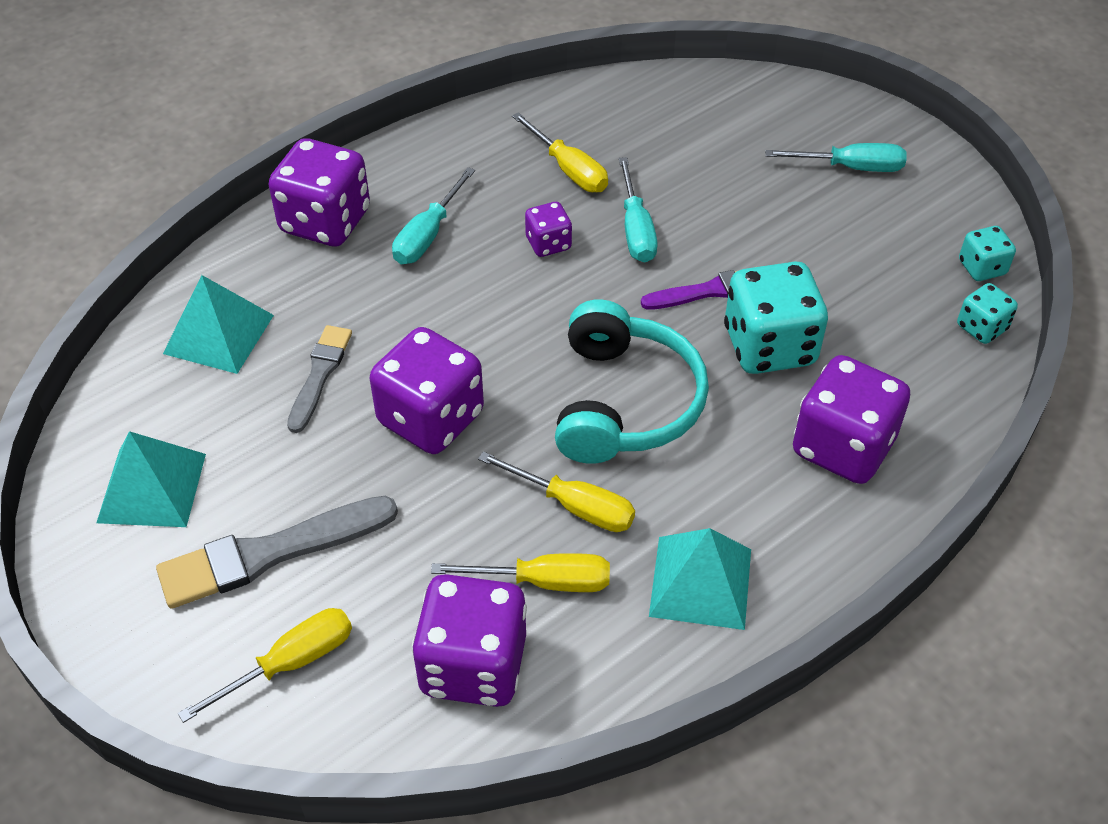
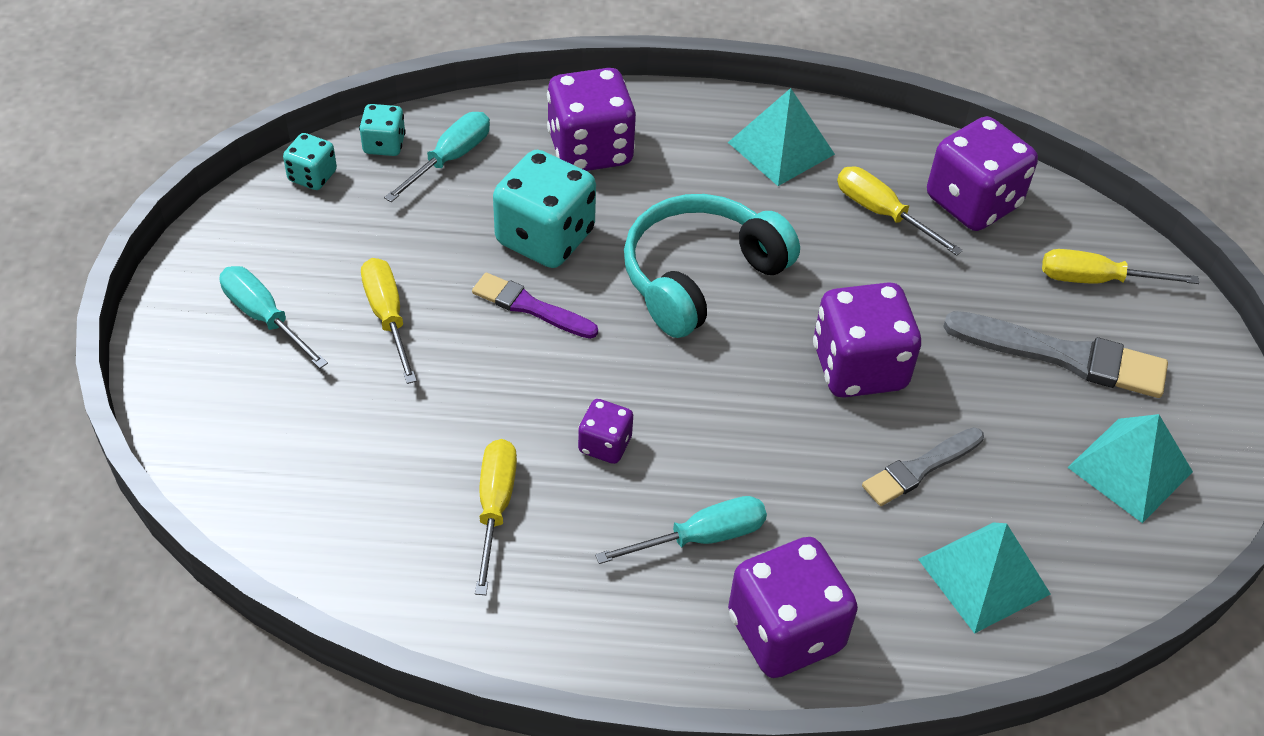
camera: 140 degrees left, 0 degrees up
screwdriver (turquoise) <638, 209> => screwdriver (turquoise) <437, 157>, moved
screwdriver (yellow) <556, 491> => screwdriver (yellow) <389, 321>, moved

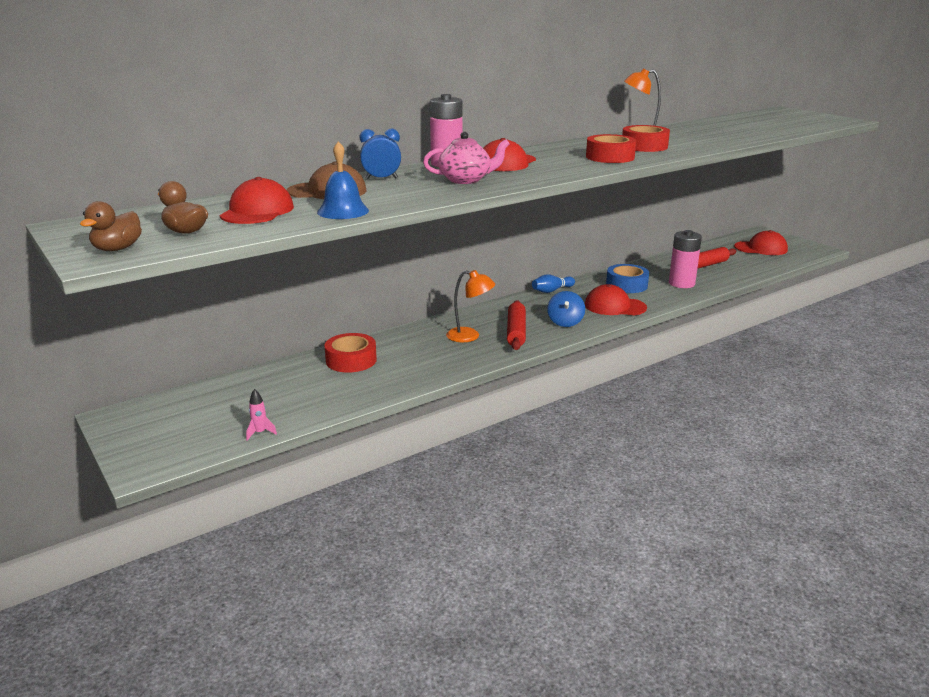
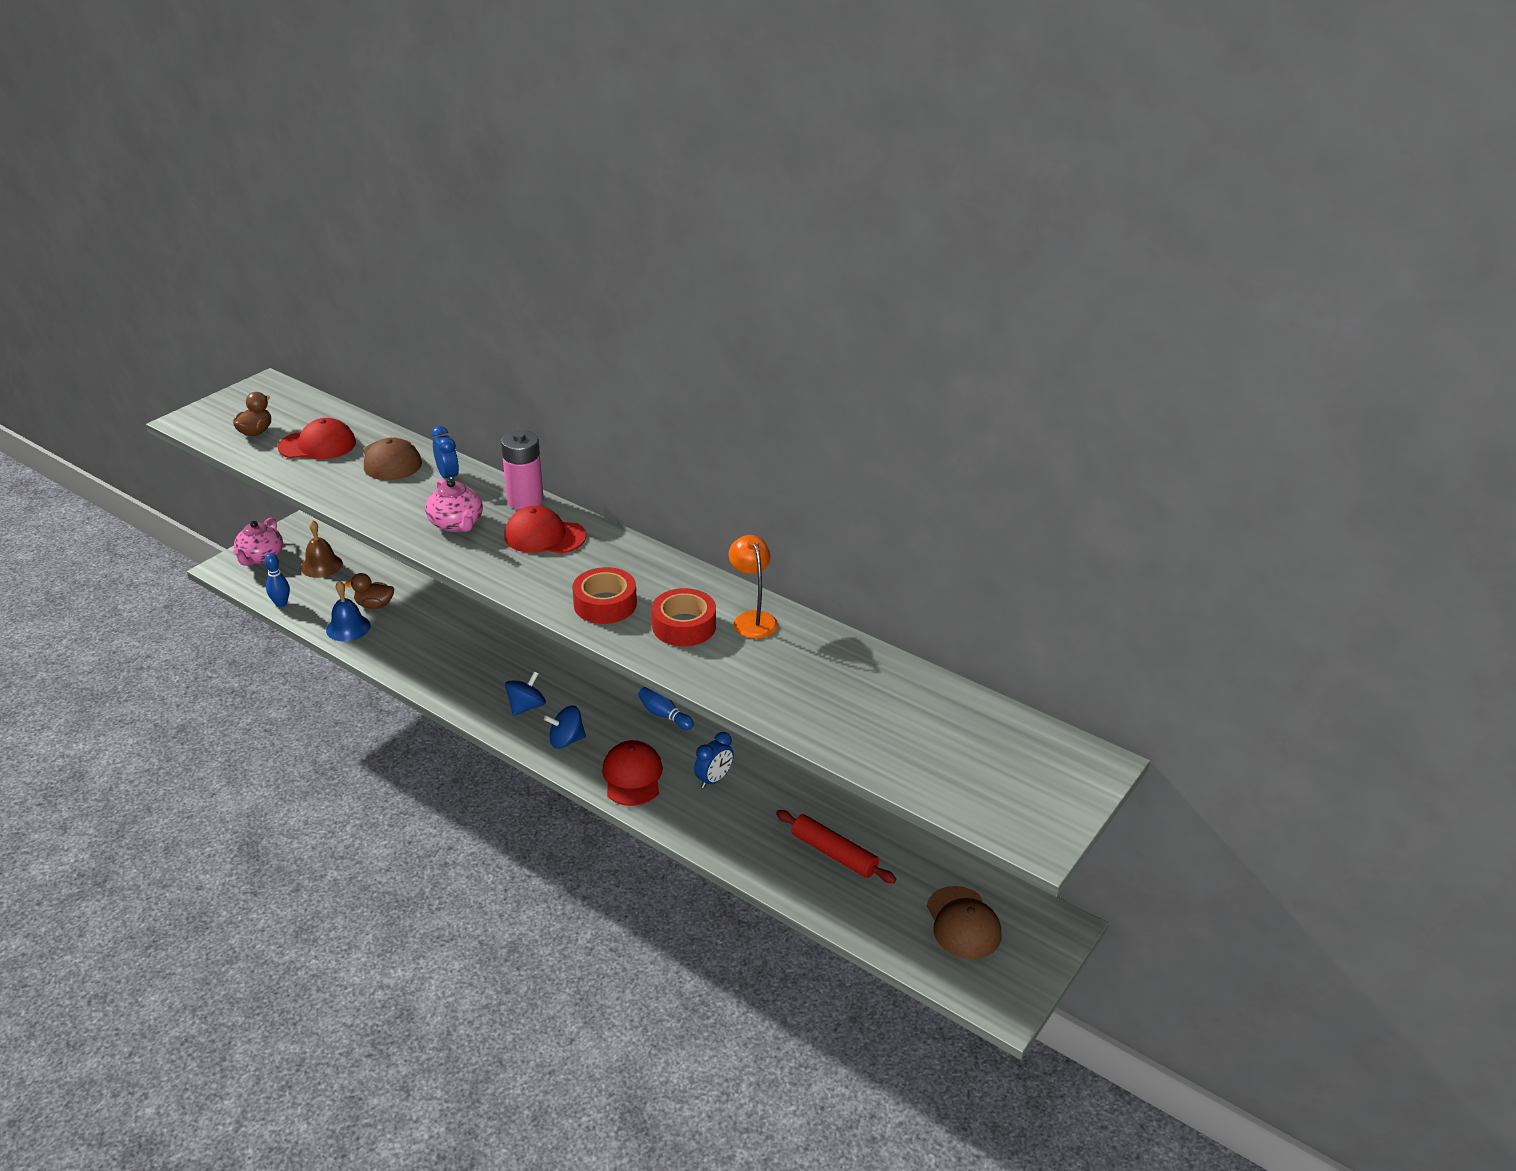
camera: 70 degrees right, 10 degrees up
bell (blue) <343, 180> => bell (blue) <348, 611>, moved
duck (brown) <111, 226> => duck (brown) <369, 591>, moved
battery (pink) <685, 259> => nothing
cap (red) <761, 242> => cap (brown) <964, 922>
tape (blue) <627, 278> => clock (blue) <714, 760>
lamp (orange) <470, 306> => nothing
rolling pin (red) <516, 325> => spinning top (blue) <525, 693>
tape (red) <350, 353> => nothing
rocket (pink) <261, 415> => bowling pin (blue) <277, 580>
nothing => teapot (pink) <258, 542>
nothing => bell (brown) <322, 549>

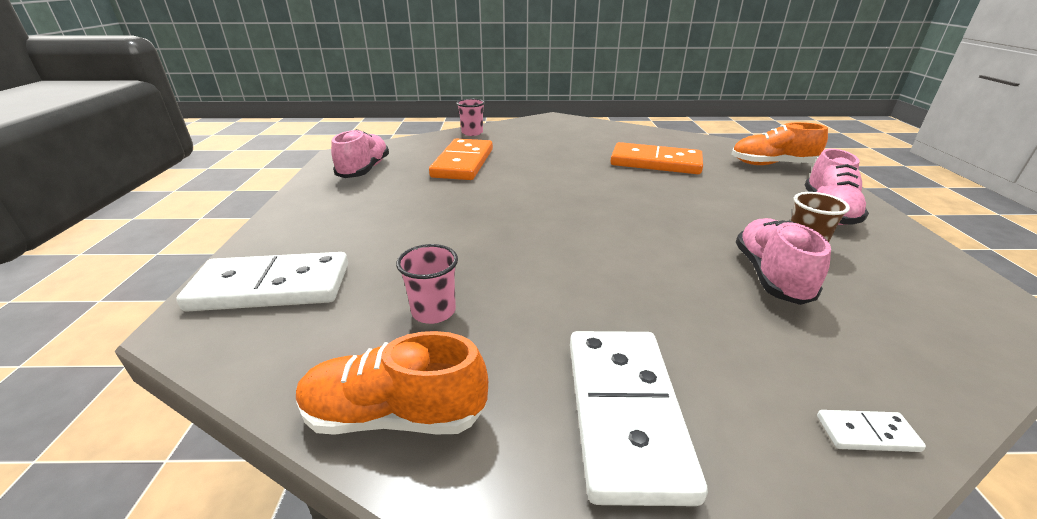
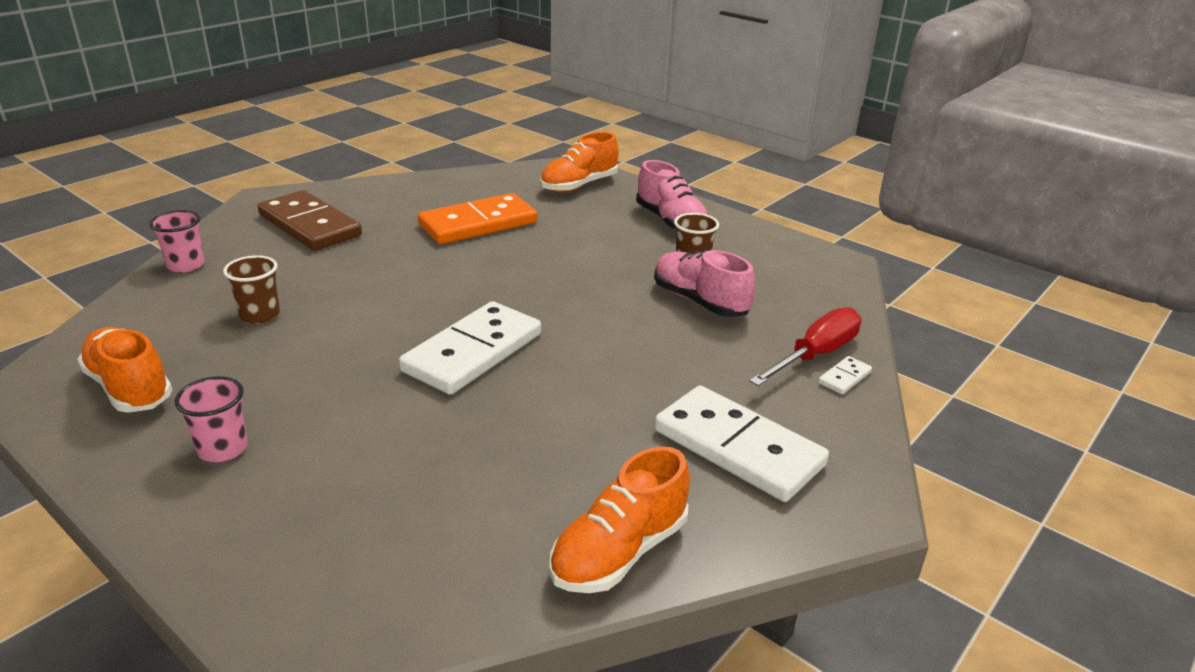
camera: 50 degrees left, 0 degrees up
shoe (pink) <360, 153> => shoe (orange) <124, 370>
domino (orange) <461, 159> => cup (brown) <251, 289>
cup (pink) <427, 284> => cup (pink) <211, 419>, moved
domino (white) <262, 281> => domino (white) <470, 348>, moved
nothing => domino (brown) <309, 220>
nothing => screwdriver (red) <805, 346>

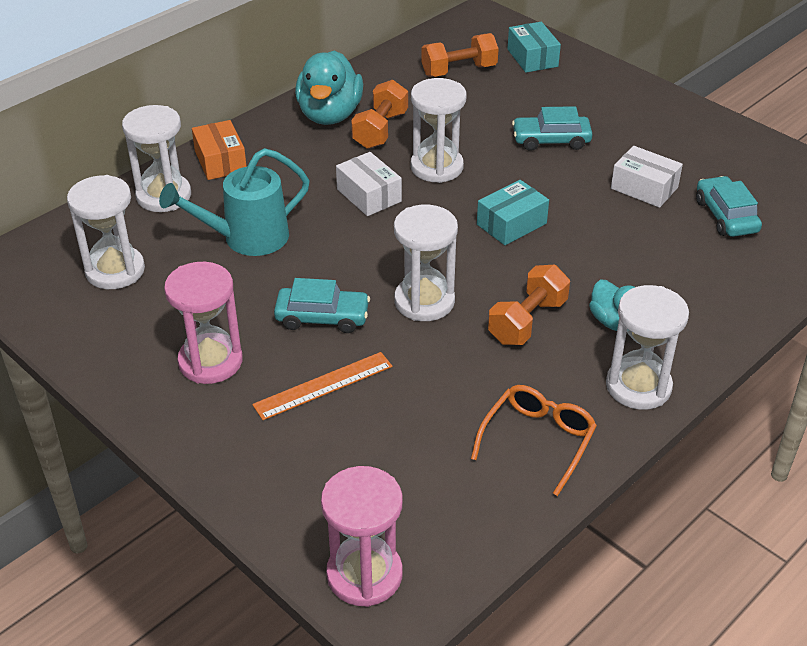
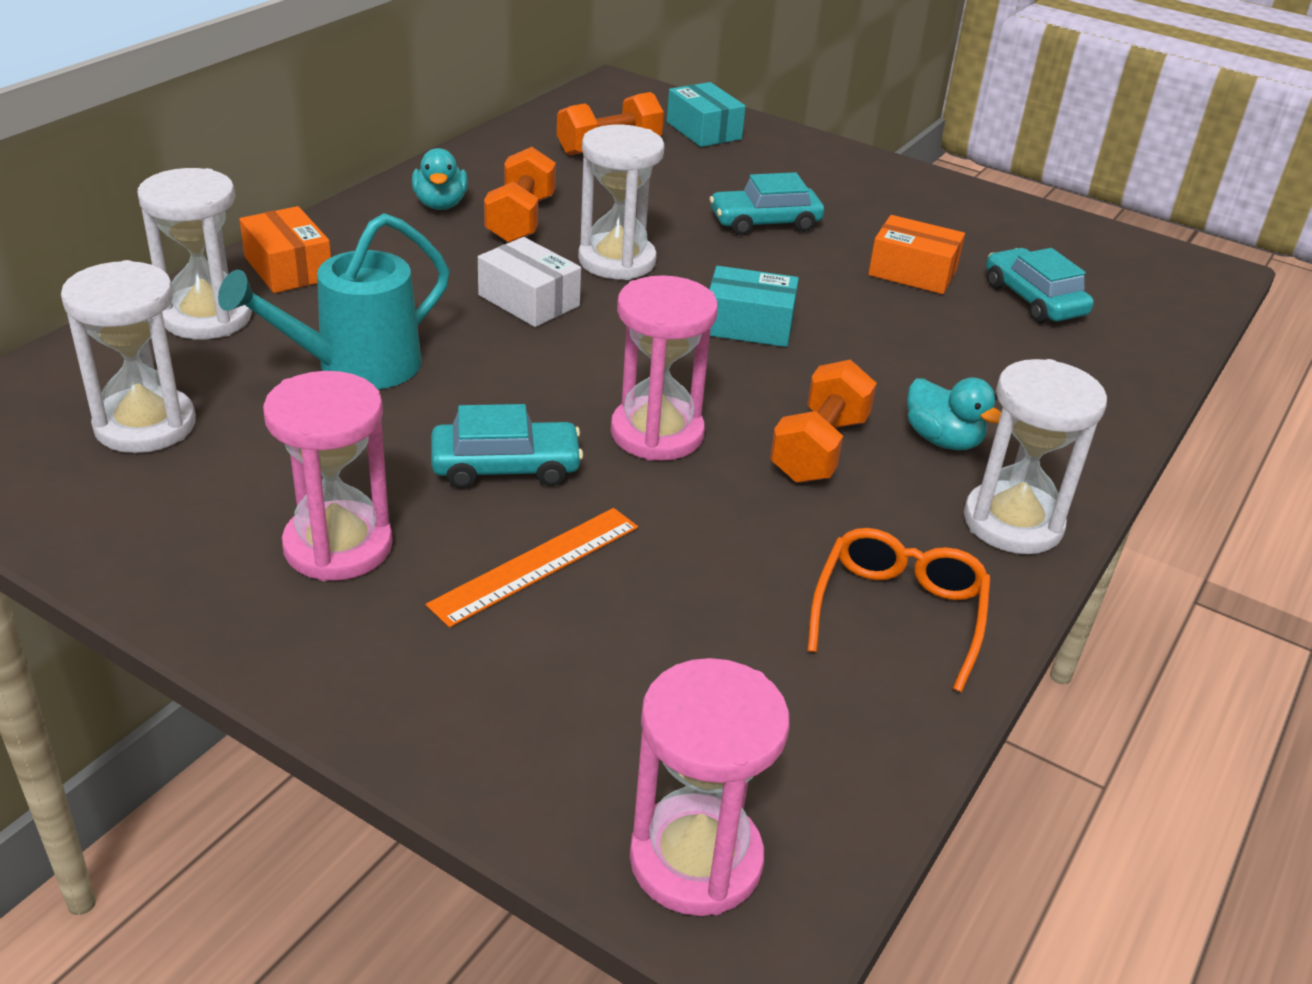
camera: 15 degrees left, 5 degrees down
duck (turquoise) <329, 88> => duck (turquoise) <440, 179>, x0.57
box (white) <647, 177> => box (orange) <916, 254>
box (turquoise) <513, 212> => box (turquoise) <754, 306>, 60 degrees clockwise
hourglass (white) <426, 263> => hourglass (pink) <664, 368>

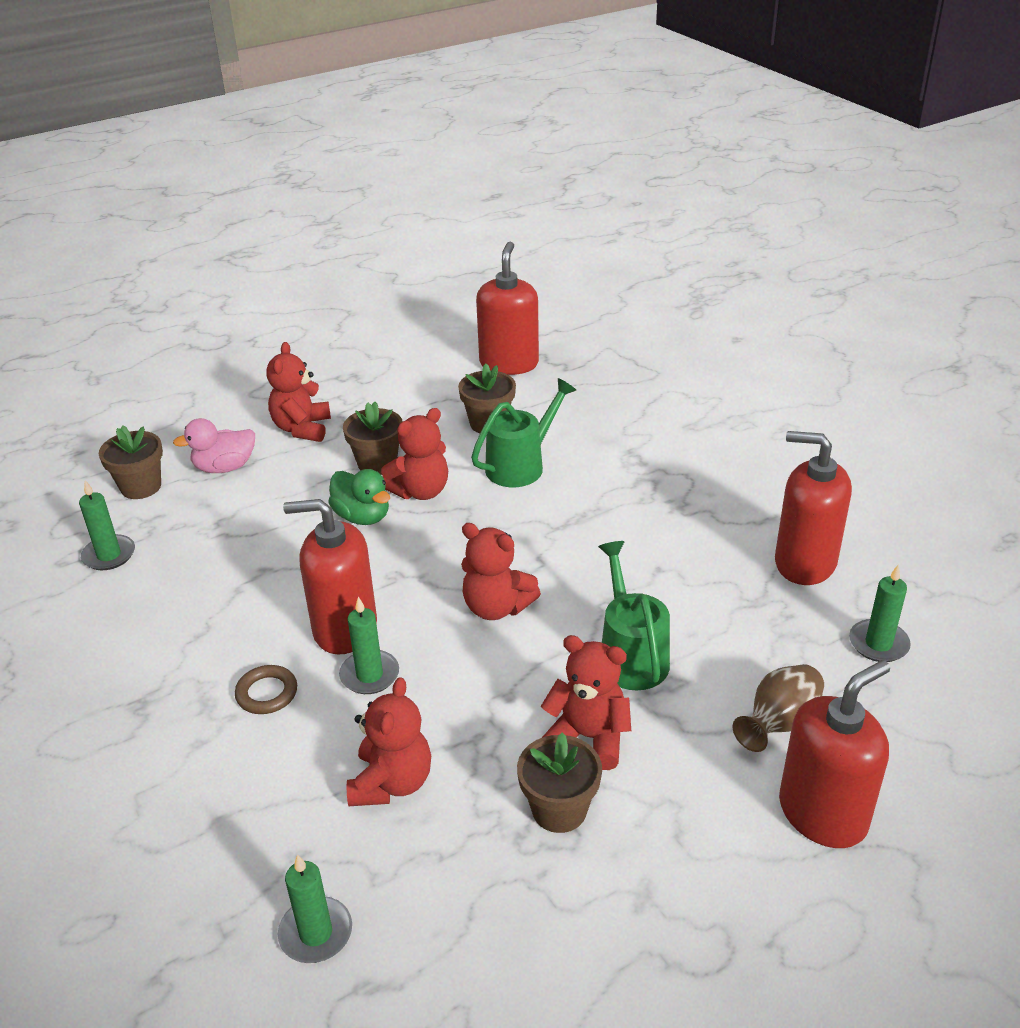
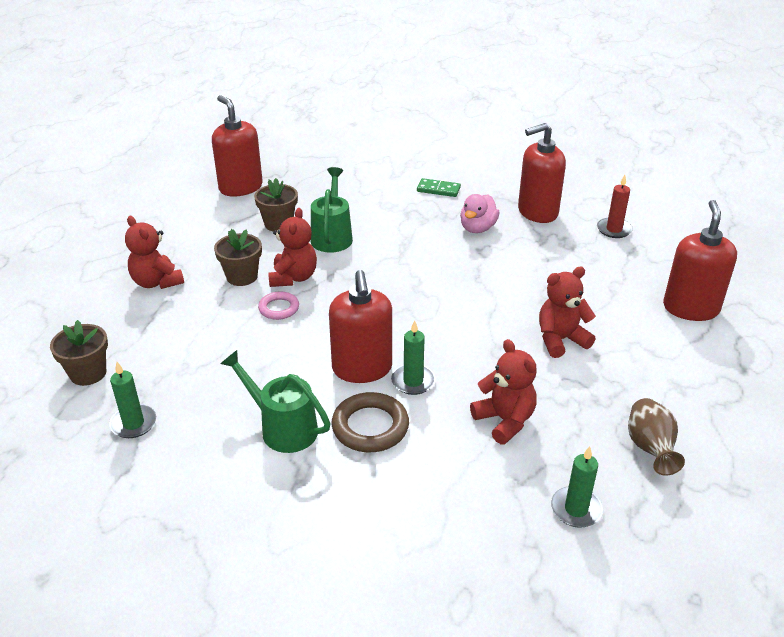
camera: 45 degrees left, 0 degrees up
duck (pink) <214, 445> => duck (pink) <479, 213>, moved
duck (green) <359, 497> => ring (pink) <278, 305>
soap dispenser (red) <330, 576> => soap dispenser (red) <360, 326>, 60 degrees counterclockwise
teddy bear (red) <501, 571> => nothing
watering can (green) <634, 615> => watering can (green) <275, 401>, moved
candle (green) <880, 613> => candle (red) <615, 206>
vase (brown) <778, 708> => vase (brown) <656, 437>, moved
ring (brown) <266, 689> => ring (brown) <370, 422>, x1.62
flower pot (brown) <559, 782> => nothing
nothing => domino (green) <439, 187>

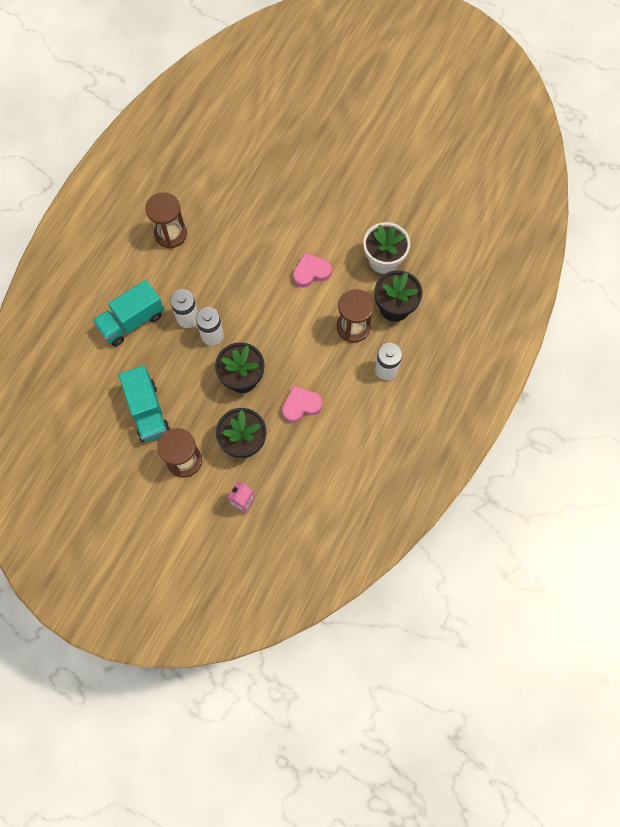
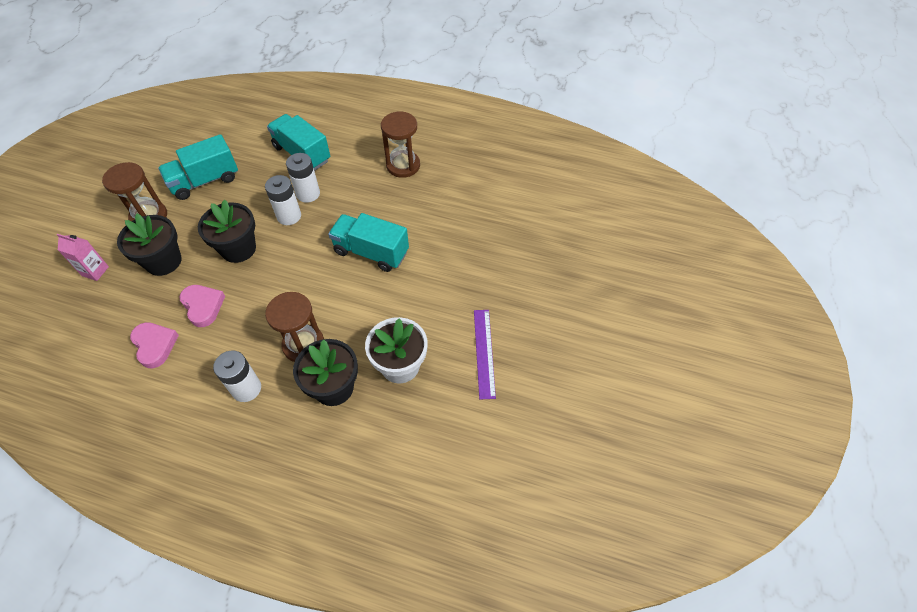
camera: 80 degrees right, 15 degrees down
heart (pink) <312, 270> => heart (pink) <154, 345>, moved
nothing => truck (turquoise) <368, 242>
nothing => ruler (purple) <485, 354>

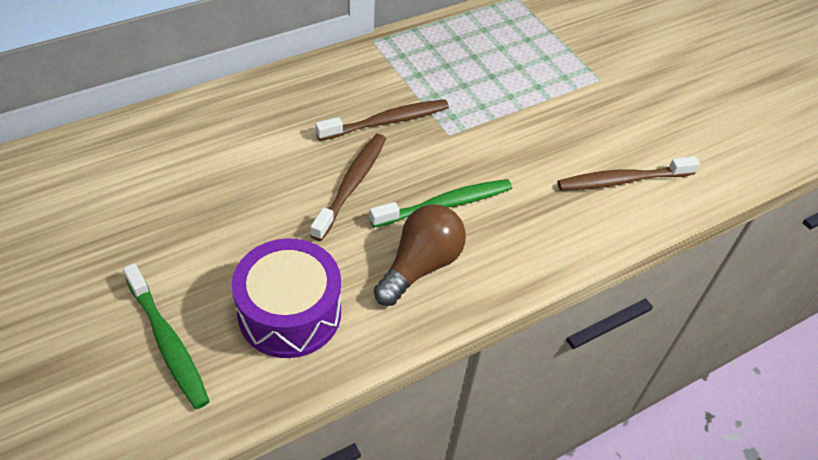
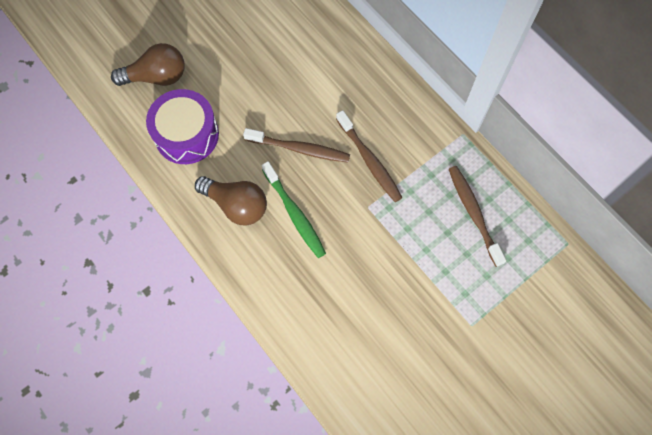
camera: 85 degrees right, 20 degrees up
toothbrush (brown) <629, 173> => toothbrush (brown) <477, 216>, moved
toothbrush (green) <166, 336> => light bulb (brown) <148, 64>

